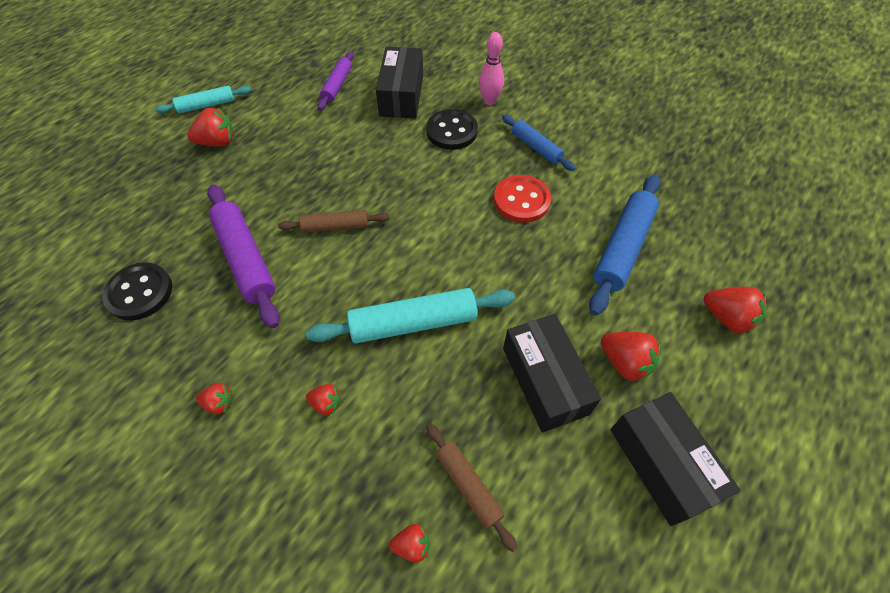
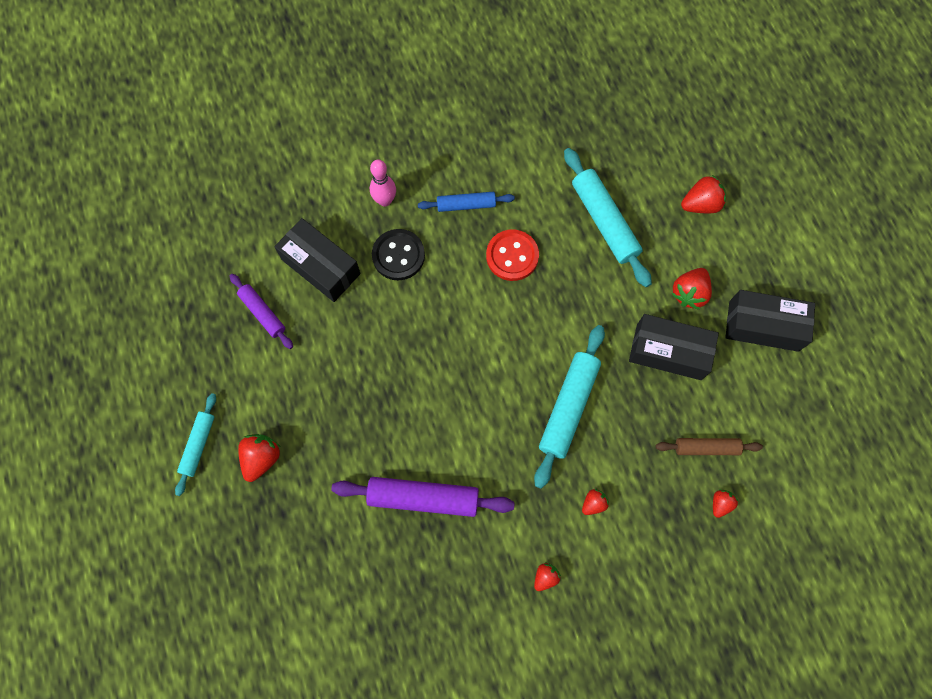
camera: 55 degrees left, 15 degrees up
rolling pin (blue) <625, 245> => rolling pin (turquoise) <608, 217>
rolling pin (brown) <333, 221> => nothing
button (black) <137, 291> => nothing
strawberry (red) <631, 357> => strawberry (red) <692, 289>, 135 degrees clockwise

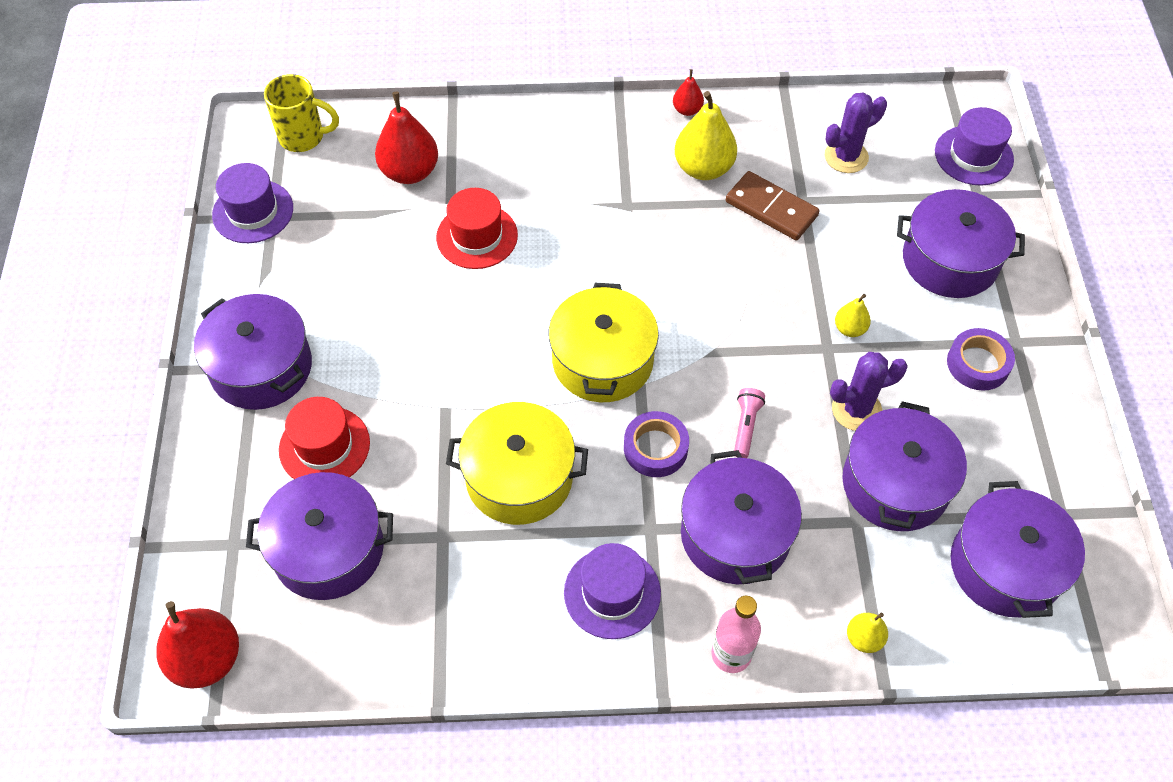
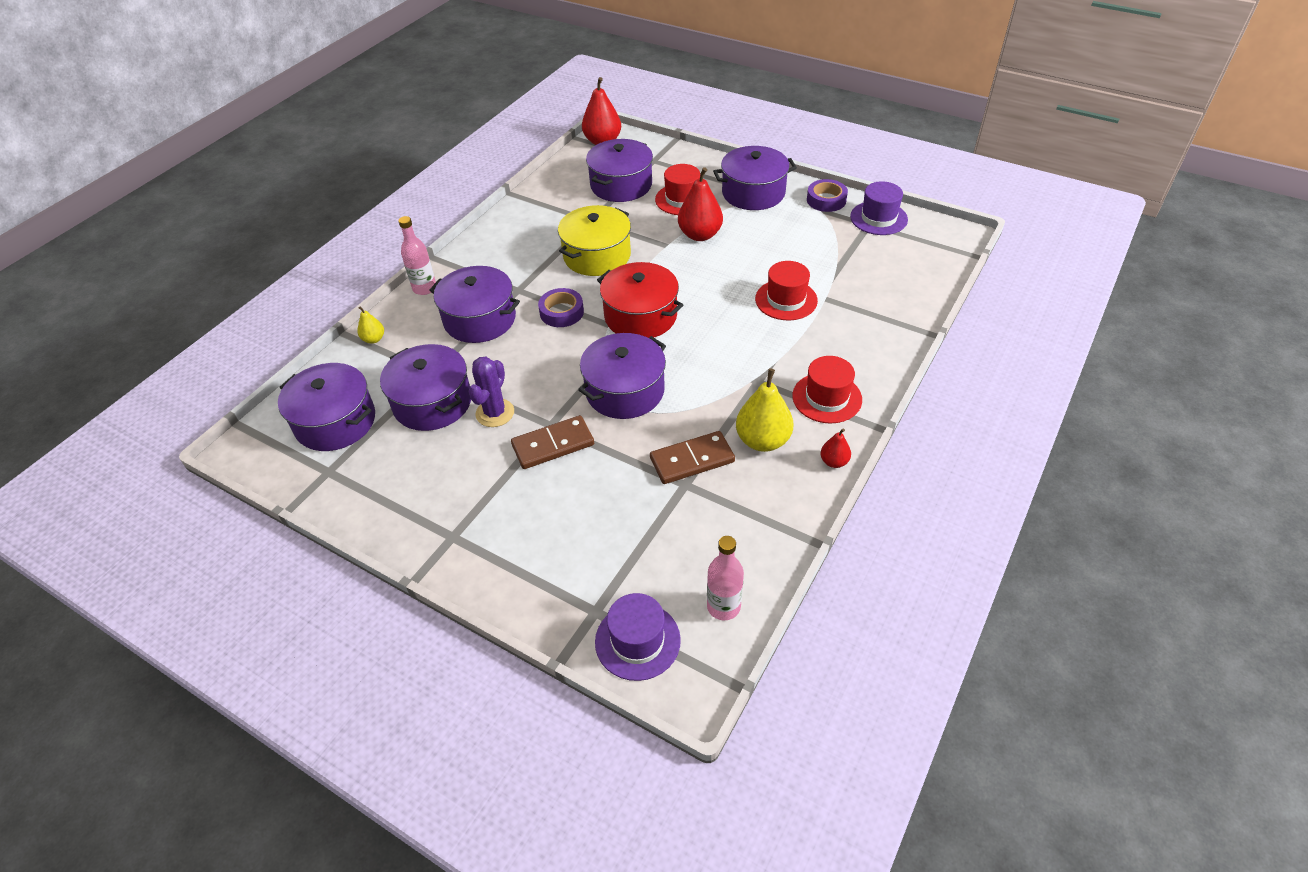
camera: 125 degrees right, 10 degrees down
mug (yellow) <301, 113> => nothing
pear (red) <406, 138> => pear (red) <700, 204>, moved
cactus (purple) <856, 132> => nothing
pot (purple) <961, 243> => pot (purple) <622, 376>, moved
pot (yellow) <604, 342> => pot (red) <640, 300>
pear (yellow) <853, 315> => domino (brown) <552, 442>
tape (purple) <981, 359> => tape (purple) <827, 195>, moved
flashlight (pink) <749, 423> => nothing
hat (purple) <612, 591> => nothing
nothing => hat (red) <827, 389>
nothing => bottle (pink) <725, 578>

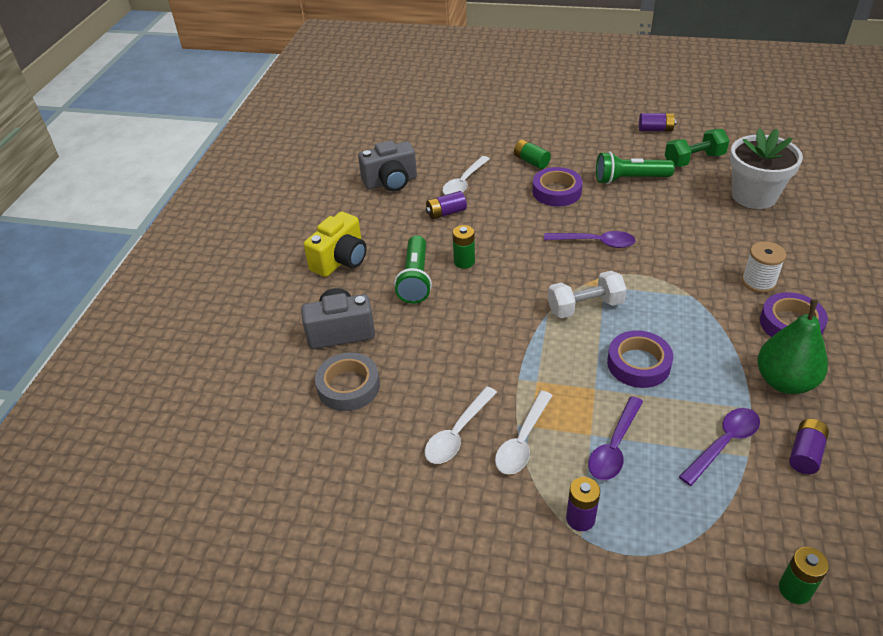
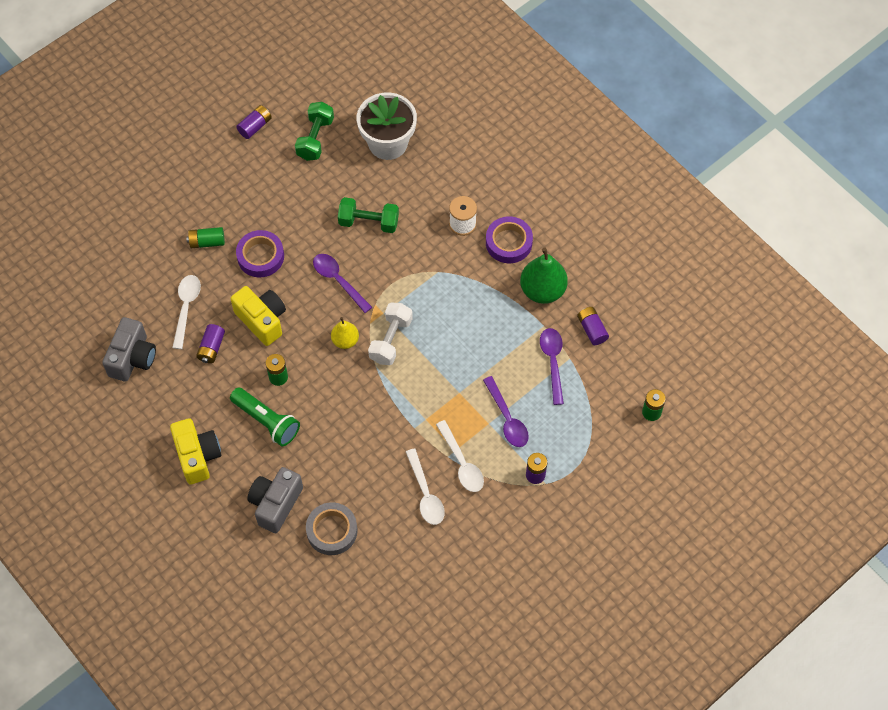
camera: 55 degrees left, 20 degrees up
flashlight (green) <635, 167> => nothing
spoon (white) <466, 175> => spoon (white) <186, 312>, 150 degrees counterclockwise
spoon (purple) <590, 239> => spoon (purple) <342, 283>, 90 degrees counterclockwise
tape (purple) <640, 359> => nothing
nothing => dumbbell (green) <368, 215>
nothing => camera (yellow) <258, 316>
nothing => pear (yellow) <345, 333>

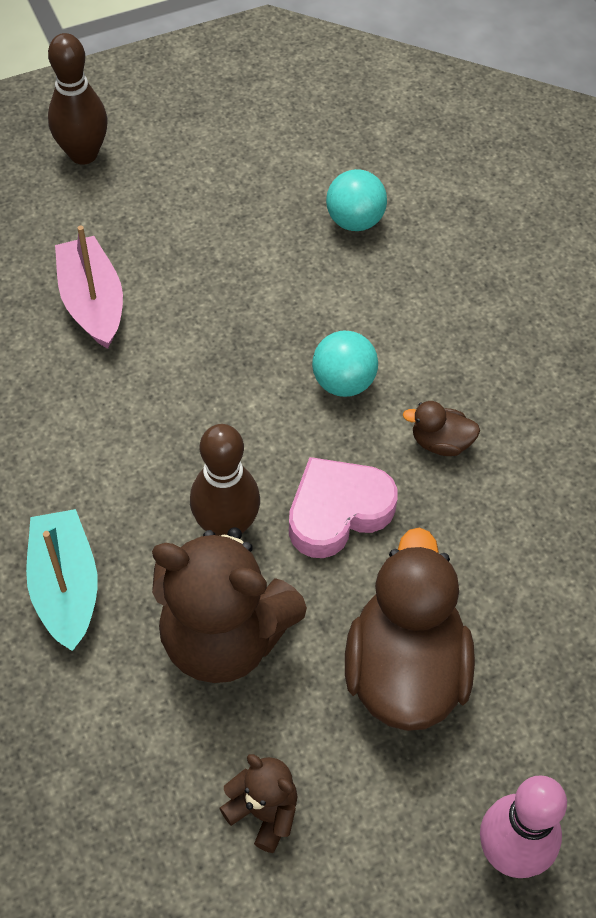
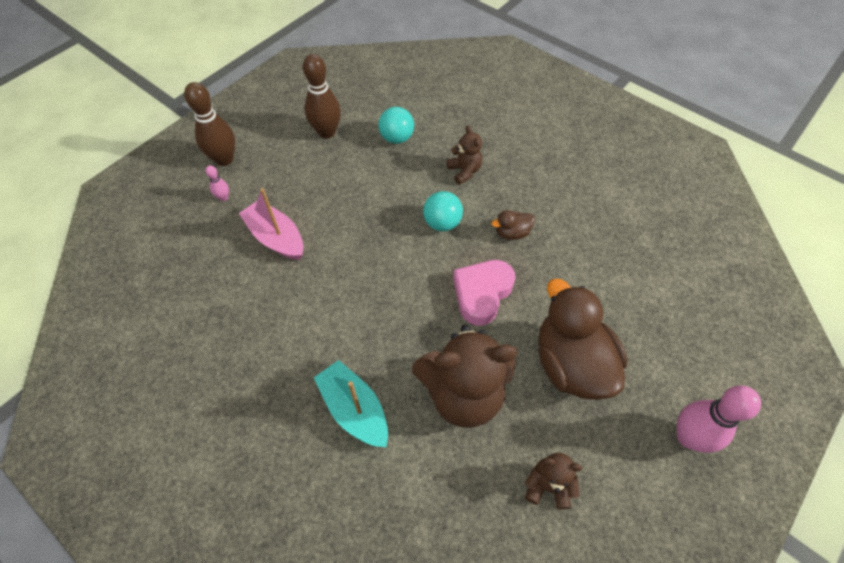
camera: 25 degrees left, 0 degrees up
bowling pin (brown) <225, 480> => bowling pin (brown) <322, 96>, moved
nothing => teddy bear (brown) <464, 155>
nothing => bowling pin (pink) <217, 183>

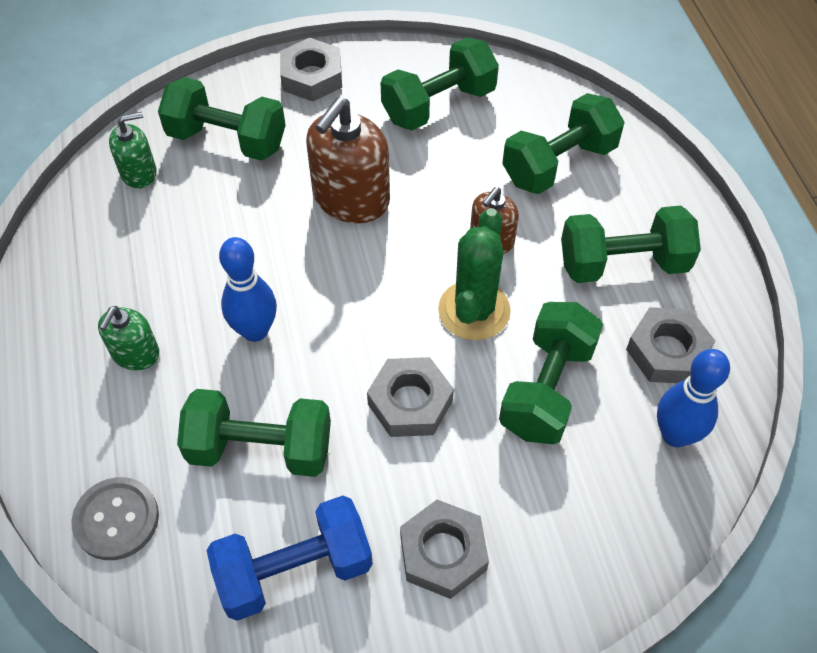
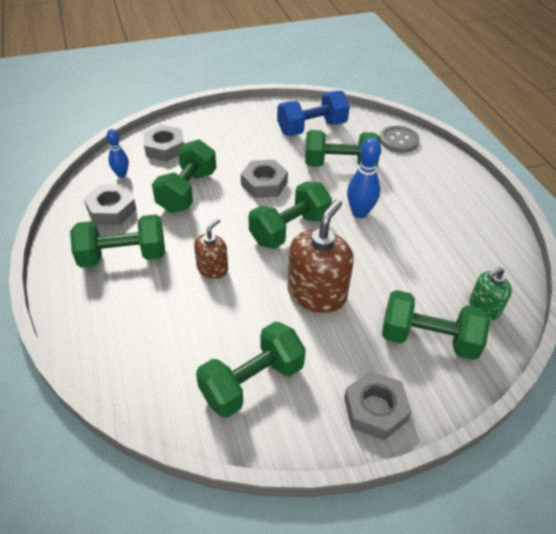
camera: 175 degrees right, 10 degrees down
dumbbell (green) <563, 143> => dumbbell (green) <290, 215>, moved
cactus (green) <474, 274> => nothing
soap dispenser (green) <129, 338> => nothing
bowling pin (blue) <693, 398> => bowling pin (blue) <118, 153>, x0.63
nut (grey) <444, 549> => nut (grey) <163, 143>, moved

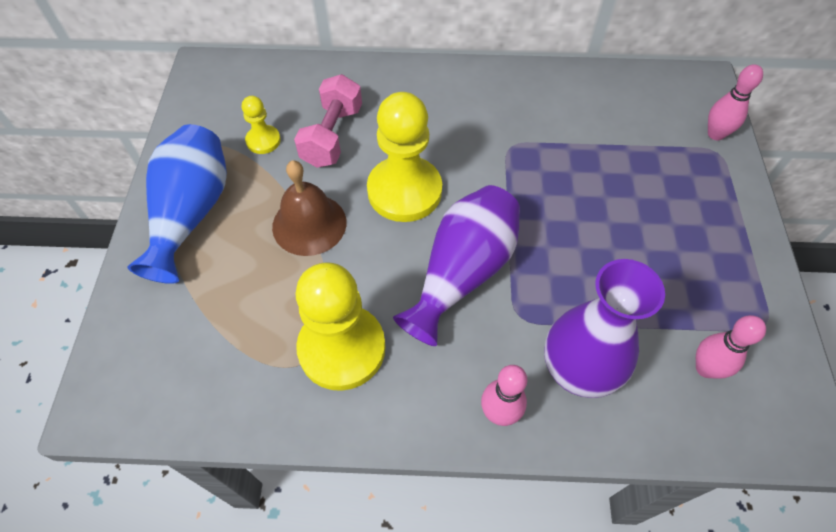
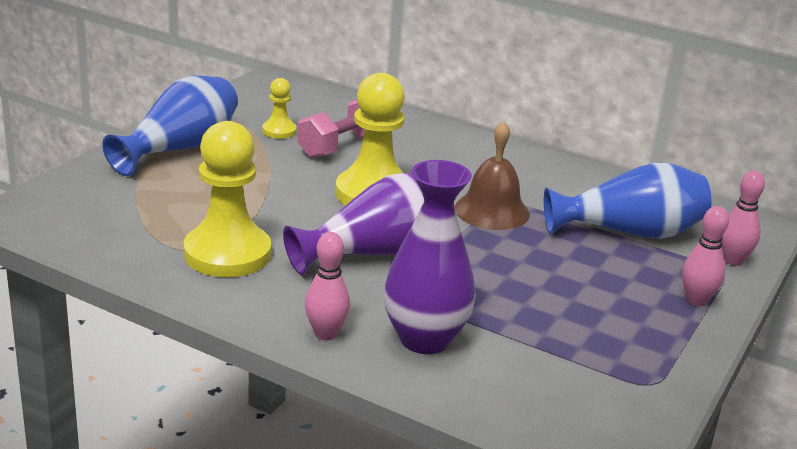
camera: 25 degrees right, 30 degrees down
bell (brown) <309, 208> => bell (brown) <492, 175>, moved
bowling pin (pink) <731, 347> => bowling pin (pink) <705, 256>, moved
nothing => vase (blue) <627, 201>

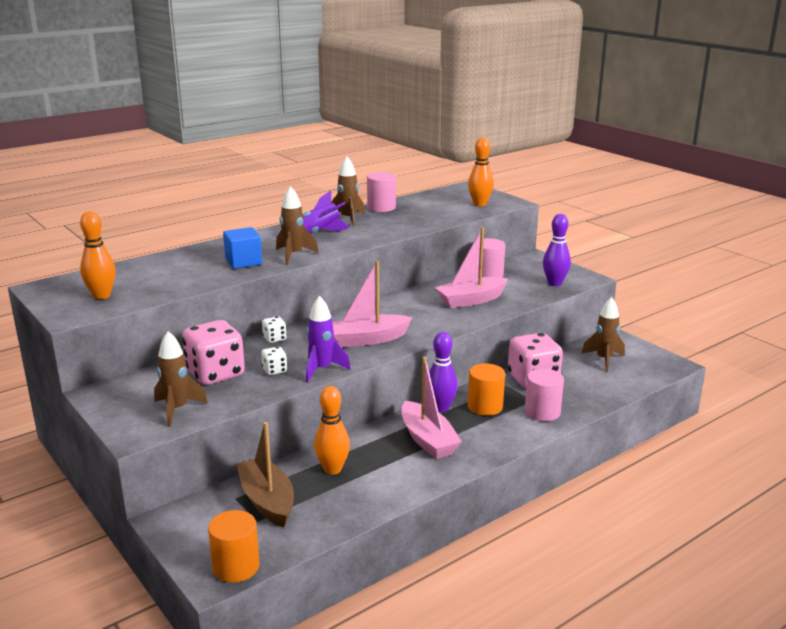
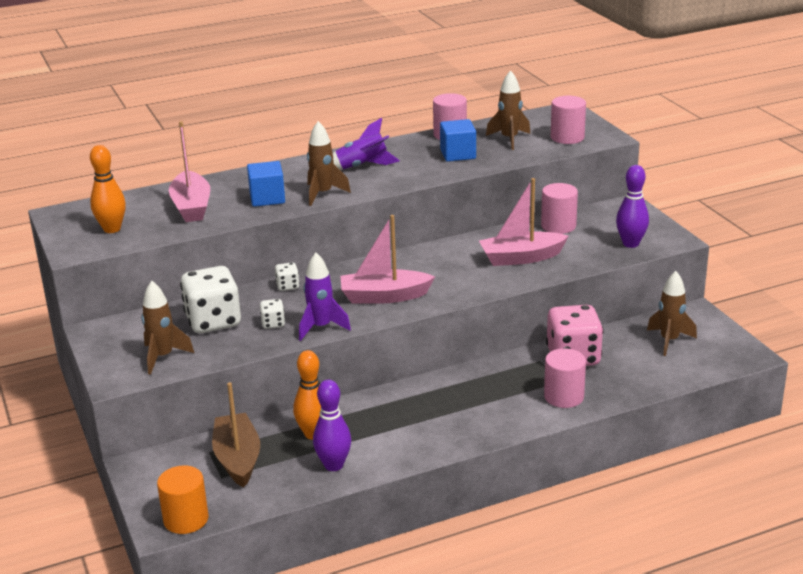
camera: 15 degrees right, 5 degrees up
bowling pin (orange) <481, 171> => cylinder (pink) <568, 120>
rocket (brown) <348, 192> => rocket (brown) <508, 110>, moved
dice (pink) <213, 352> => dice (white) <210, 299>
bowling pin (purple) <443, 372> => bowling pin (purple) <332, 425>, moved
boat (pink) <431, 408> => boat (pink) <189, 171>, moved
cylinder (orange) <486, 389> => nothing
nothing => cube (blue) <458, 140>

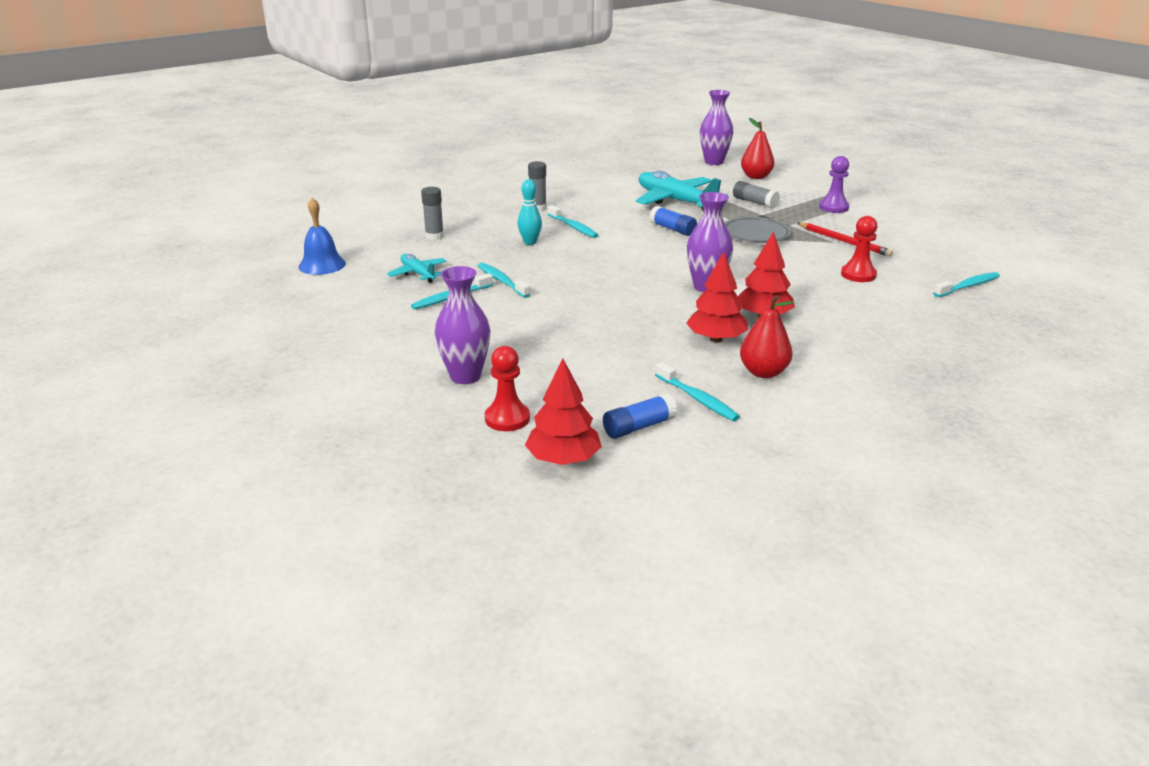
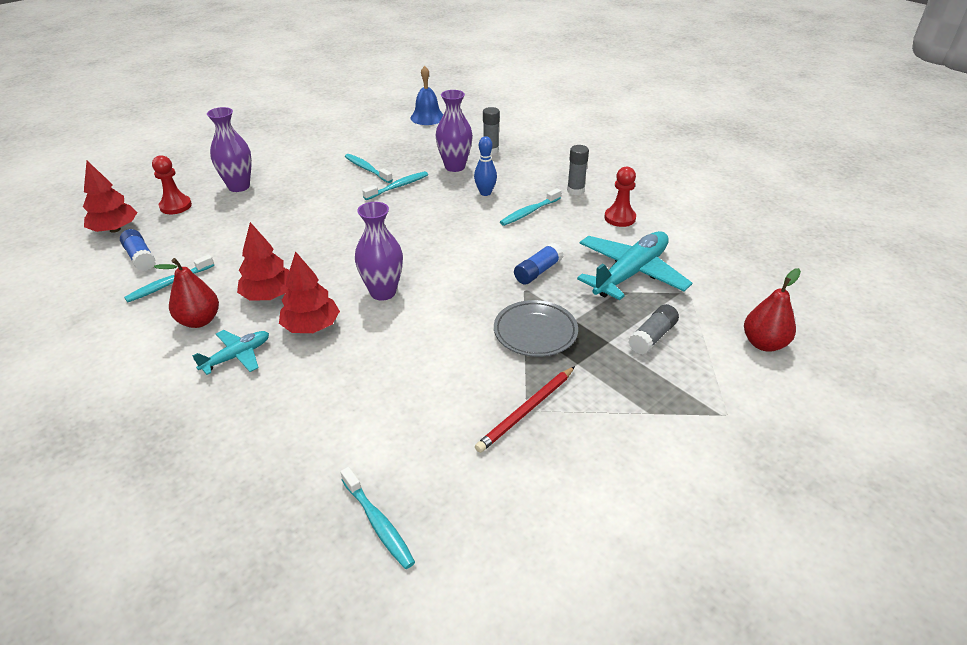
camera: 85 degrees right, 10 degrees up
vase (purple) <716, 127> => vase (purple) <454, 131>, moved
pawn (purple) <834, 184> => nothing
bowling pin (turquoise) <530, 212> => bowling pin (blue) <485, 166>
pawn (red) <859, 249> => pawn (red) <620, 197>, moved
plane (turquoise) <417, 268> => plane (turquoise) <230, 352>, moved

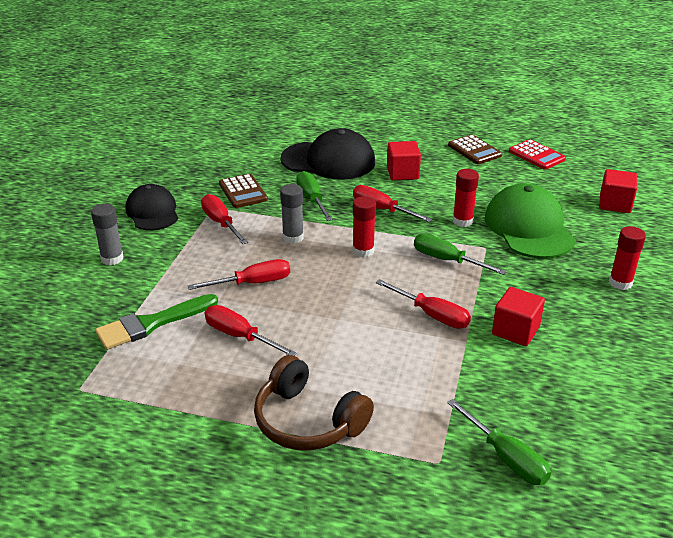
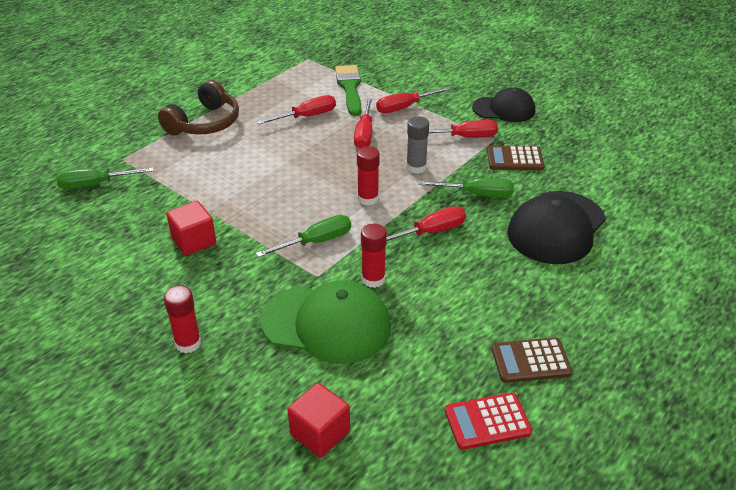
camera: 115 degrees right, 5 degrees up
cube (red) <404, 160> => nothing
glue stick (grey) <107, 234> => nothing
screwdriver (red) <423, 304> => screwdriver (red) <413, 99>, moved
headphones (brown) <314, 403> => headphones (brown) <198, 107>, 150 degrees clockwise

